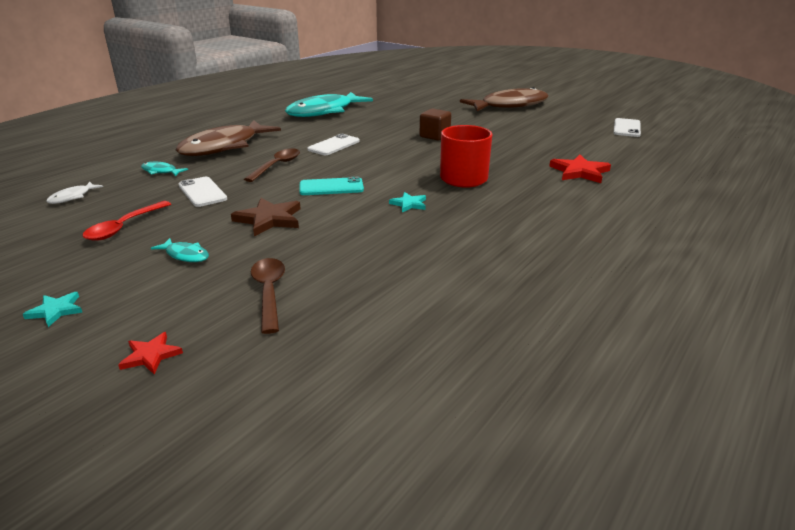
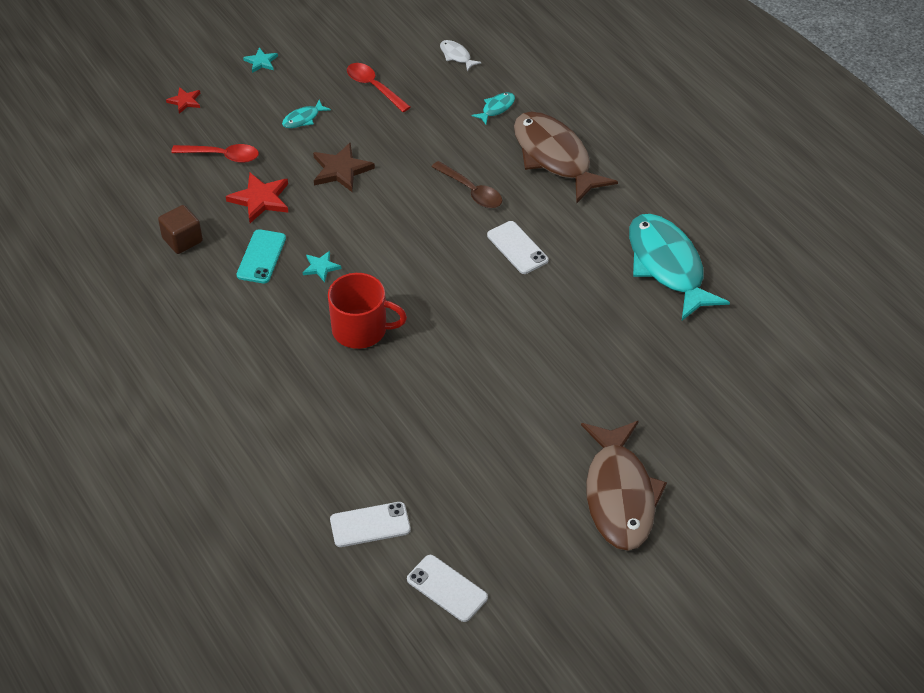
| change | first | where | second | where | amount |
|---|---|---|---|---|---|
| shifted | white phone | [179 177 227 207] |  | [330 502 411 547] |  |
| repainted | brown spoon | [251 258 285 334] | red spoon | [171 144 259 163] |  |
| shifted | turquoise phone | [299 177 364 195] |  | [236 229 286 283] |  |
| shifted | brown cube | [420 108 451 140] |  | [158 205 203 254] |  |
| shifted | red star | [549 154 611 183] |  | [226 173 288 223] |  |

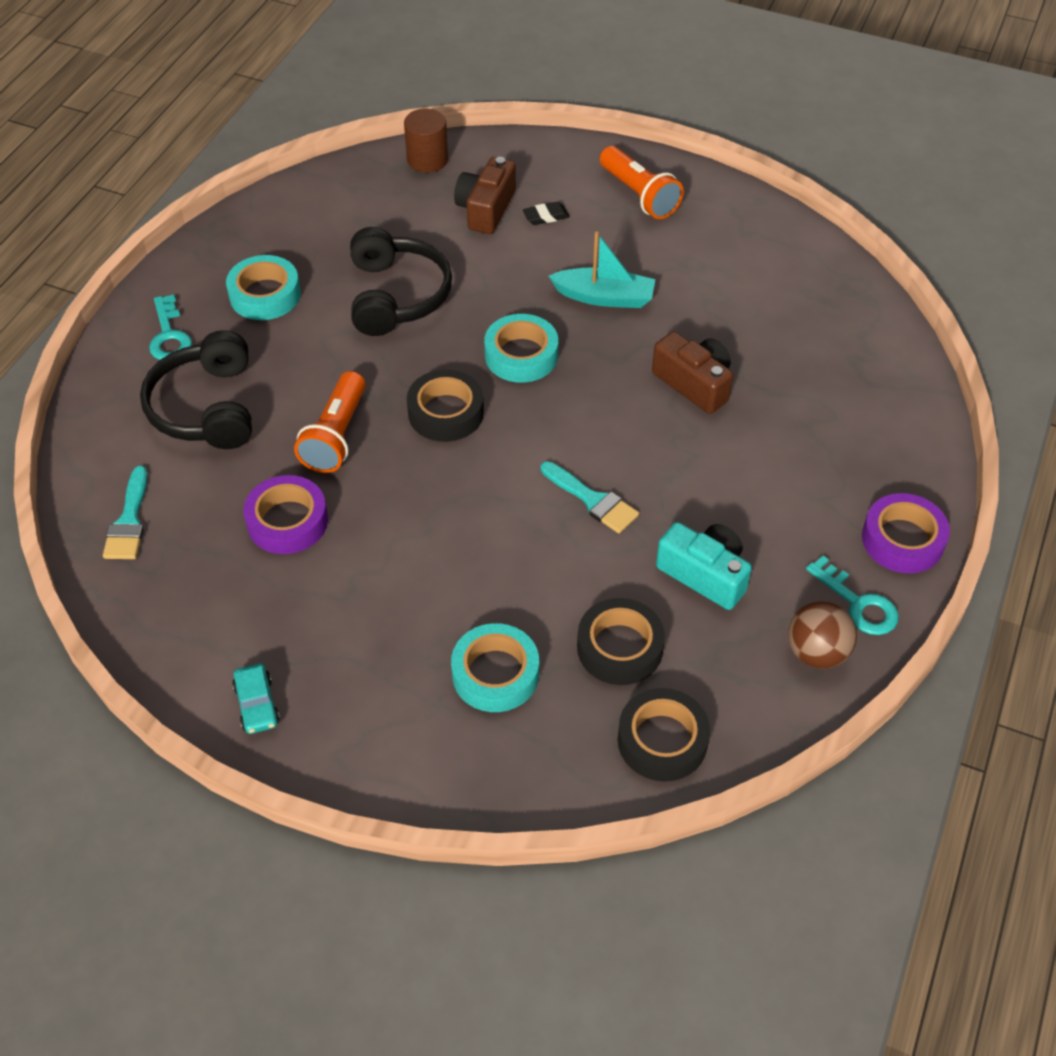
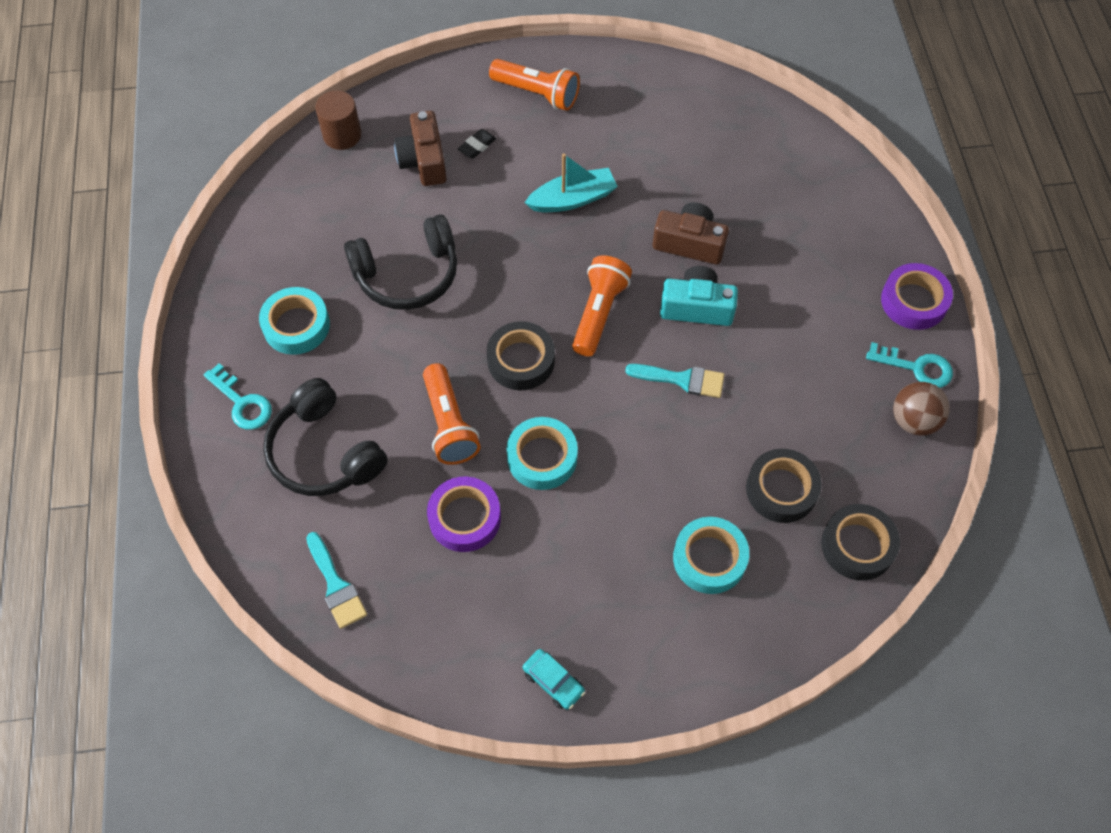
| change | first | where | second | where | amount |
|---|---|---|---|---|---|
| rotated | black headphones | [350 227 452 336] |  | [344 215 457 310] | 105 degrees clockwise |
| shifted | turquoise tape | [484 314 558 383] |  | [506 417 578 490] |  |
| shifted | turquoise camera | [656 522 752 610] |  | [660 266 738 326] |  |
| new |  |  | orange flashlight | [572 256 632 356] |  |

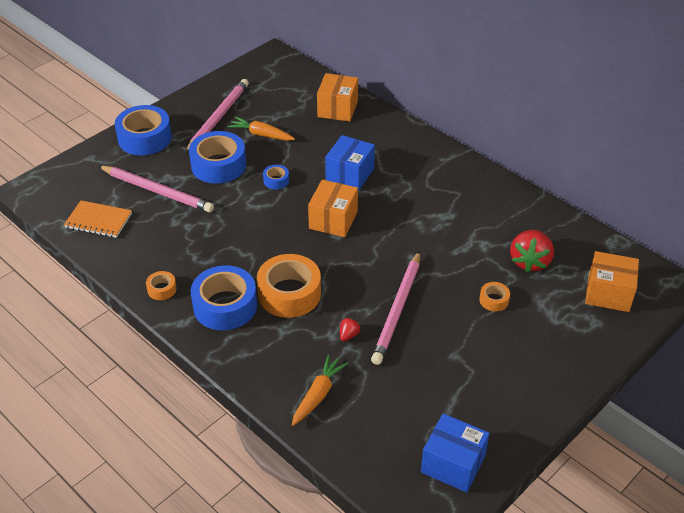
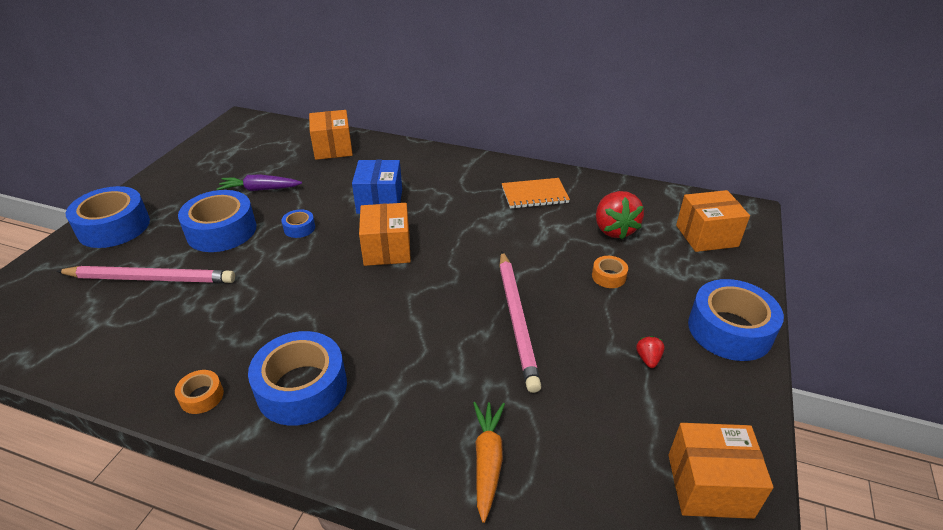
| change | first | where | second | where | amount |
|---|---|---|---|---|---|
| shifted | orange notebook | [64 201 132 238] |  | [502 178 570 209] |  |
| gone | pink pencil | [185 79 249 154] |  |  |  |
| repainted | orange carrot | [227 117 295 141] | purple carrot | [217 175 302 191] |  |
| gone | orange tape | [257 254 321 318] |  |  |  |
| shifted | red strawberry | [340 318 360 341] |  | [636 336 665 368] |  |
| repainted | blue box | [421 414 490 493] | orange box | [668 423 774 519] |  |
| new |  |  | blue tape | [688 279 784 361] |  |

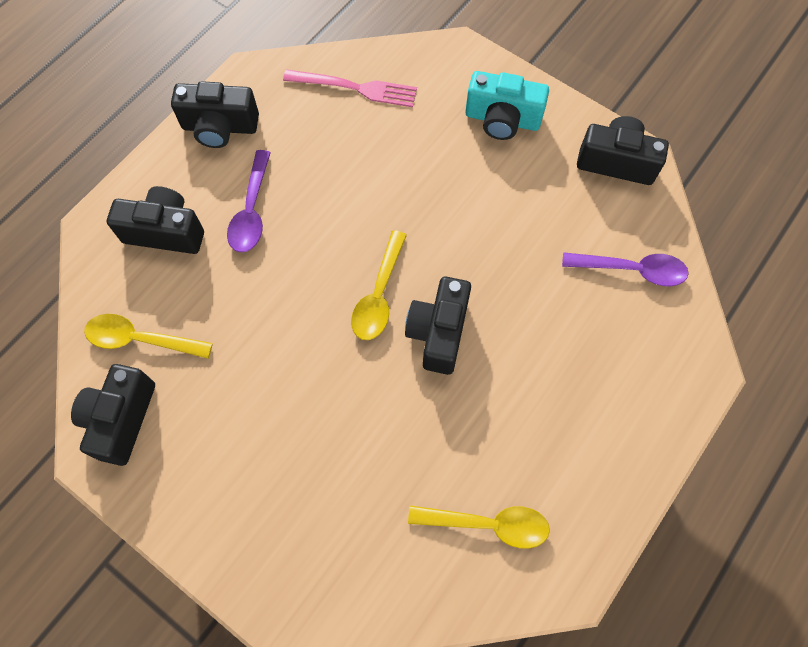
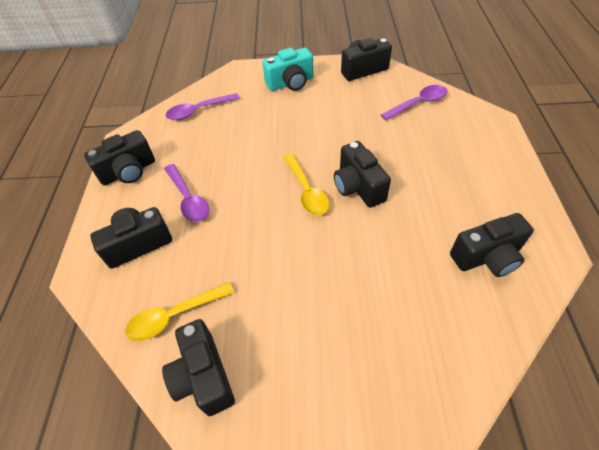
| change | first | where | second | where | amount |
|---|---|---|---|---|---|
| swapped | pink fork | [283 70 417 107] | purple spoon | [166 93 240 120] |  |
| swapped | yellow spoon | [408 505 550 548] | black camera | [450 213 534 277] |  |

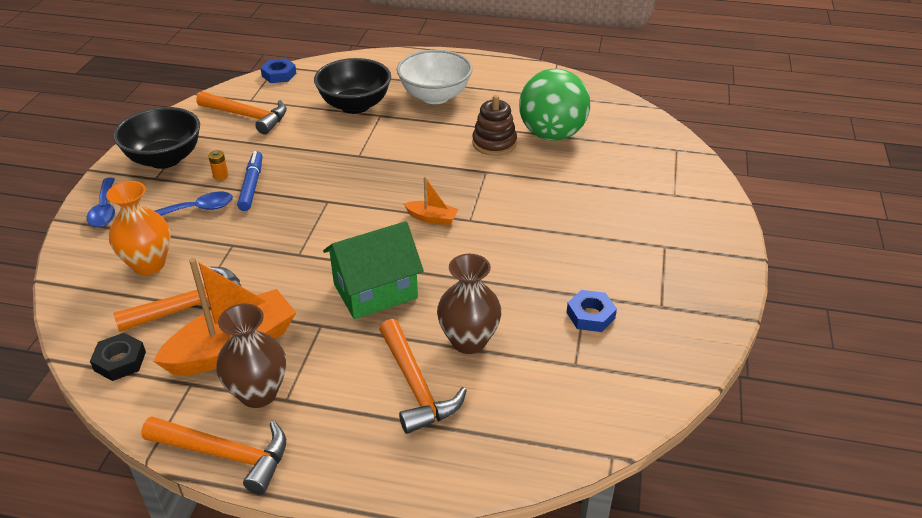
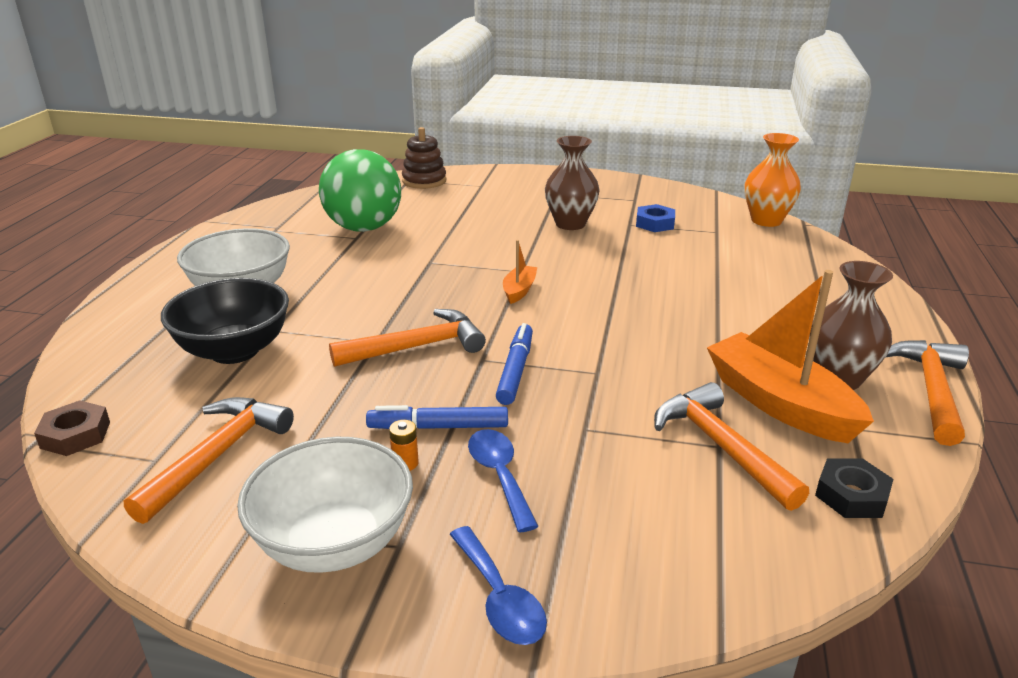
| change | first | where | second | where | amount |
|---|---|---|---|---|---|
| rotated | blue spoon | [86 177 115 227] |  | [449 526 547 645] | 75 degrees clockwise |
| shifted | orange vase | [106 181 171 275] |  | [744 133 801 227] |  |
| repainted | black bowl | [113 107 200 169] | white bowl | [237 437 413 573] |  |
| repainted | blue nut | [260 58 296 83] | brown nut | [34 400 110 456] |  |
| gone | green house | [323 221 424 319] |  |  |  |
| shifted | orange hammer | [379 319 467 434] |  | [329 309 486 367] |  |
| shifted | brown vase | [437 254 502 354] |  | [545 136 599 230] |  |
| shifted | brown stacking toy | [472 95 517 156] |  | [402 127 446 189] |  |
| new |  |  | blue marker | [496 323 533 405] |  |

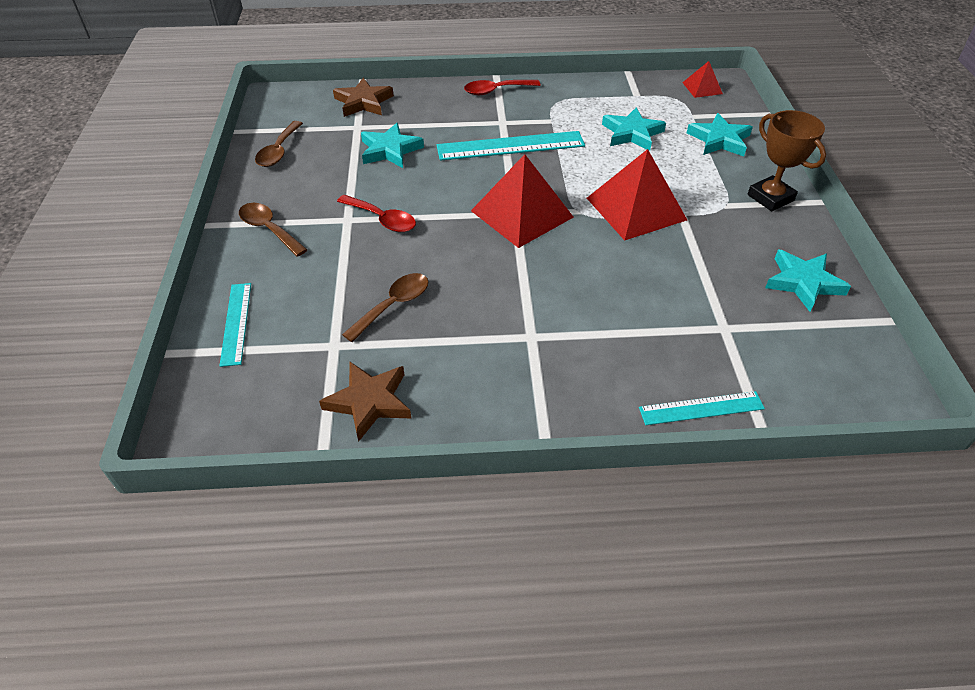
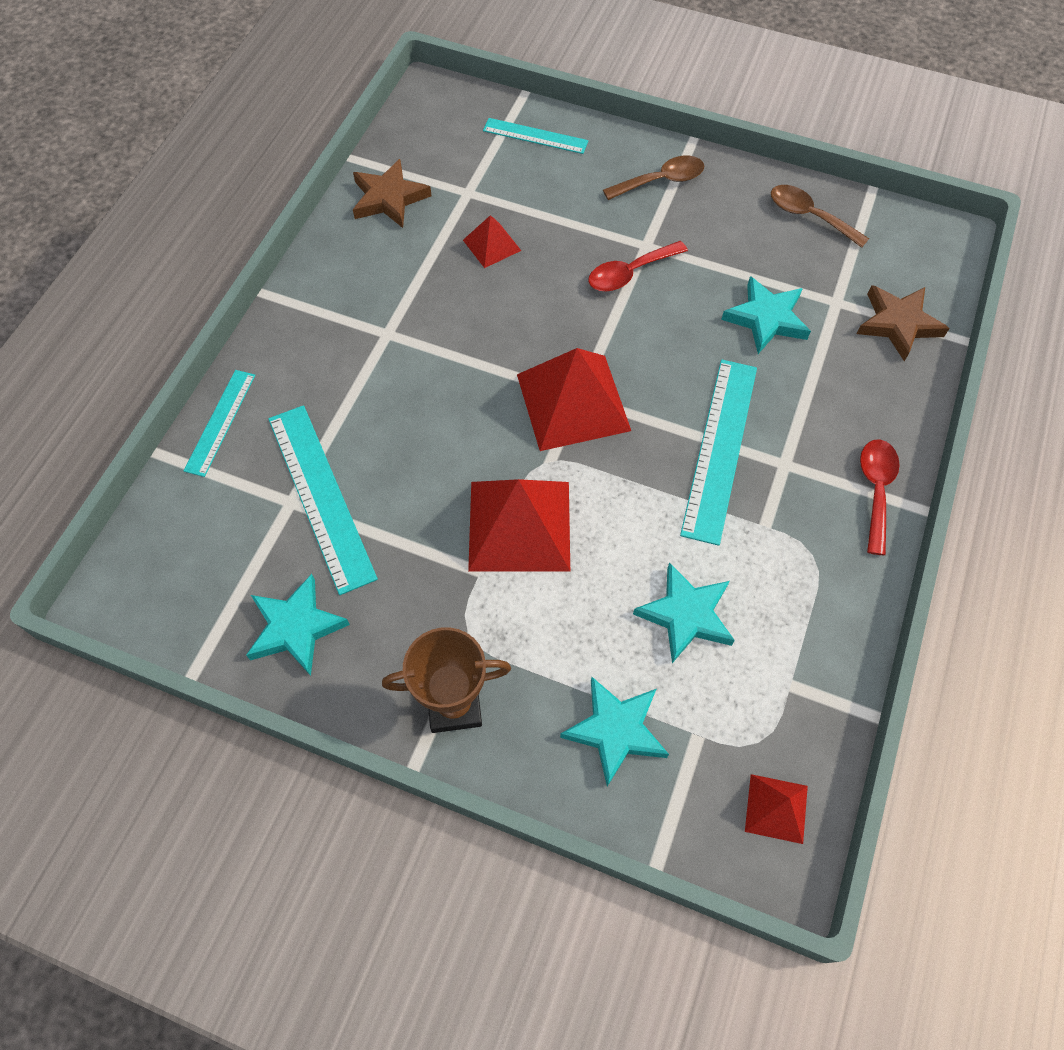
| change | first | where | second | where | amount |
|---|---|---|---|---|---|
| swapped | brown spoon | [342 273 428 342] | red pyramid | [463 215 521 268] |  |
| new |  |  | turquoise ruler | [268 405 378 595] |  |

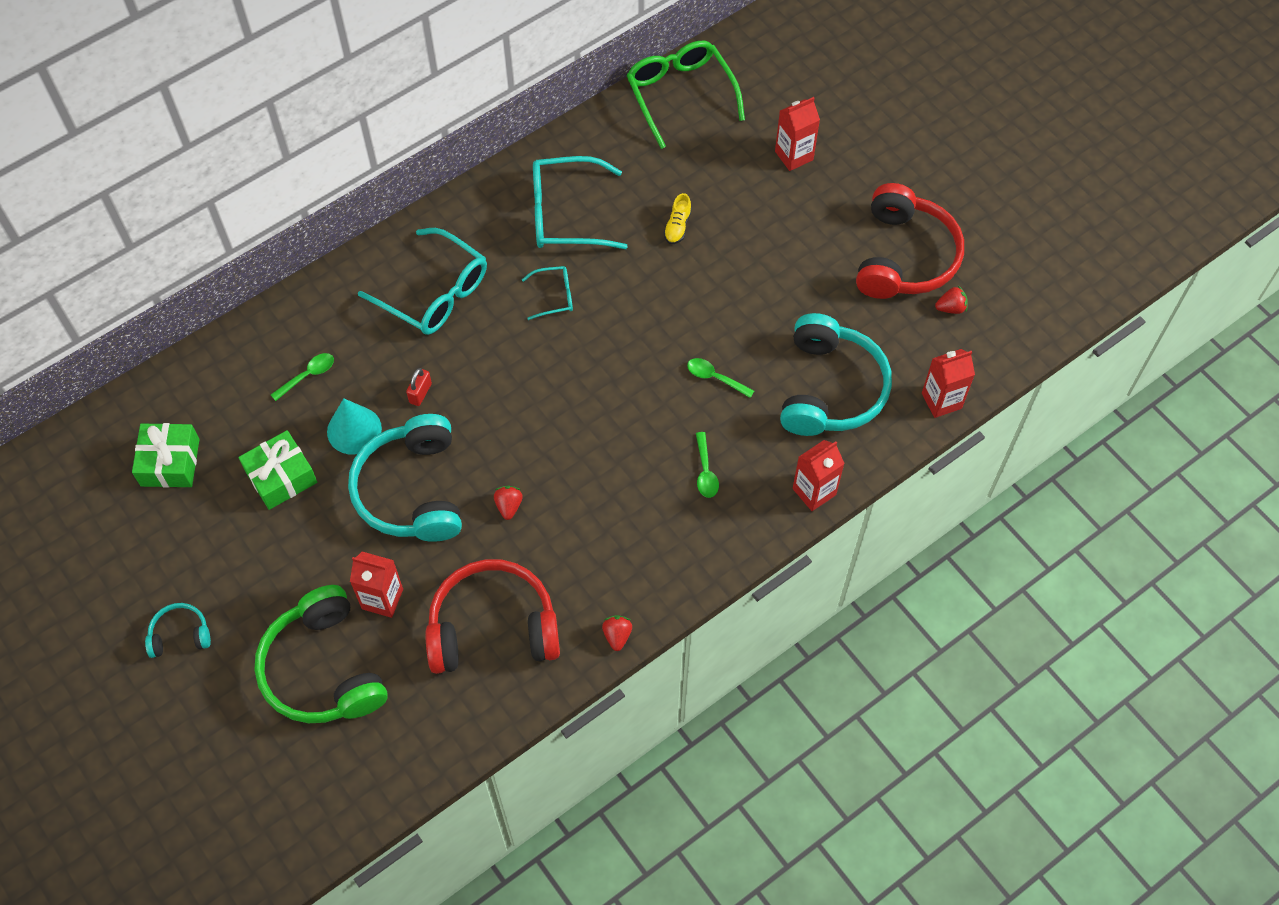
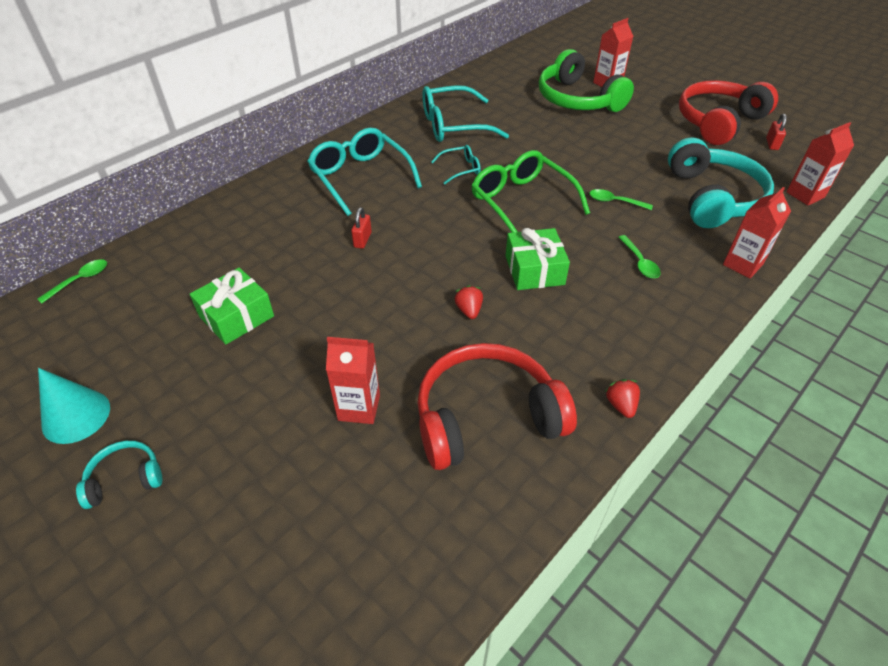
| change | first | where | second | where | amount |
|---|---|---|---|---|---|
| shifted | green gift | [132 423 200 488] |  | [505 228 570 290] |  |
| shifted | green headphones | [254 585 388 723] |  | [539 49 634 112] |  |
| shifted | green spoon | [271 353 334 401] |  | [37 259 107 303] |  |
| shifted | turquoise cone | [327 398 382 455] |  | [38 368 110 444] |  |
| gone | turquoise headphones | [348 414 462 542] |  |  |  |
| rotated | turquoise glasses | [358 228 487 335] |  | [307 128 422 216] | 150 degrees counterclockwise |
| shifted | green glasses | [626 41 745 149] |  | [471 150 590 233] |  |
| gone | yellow shoe | [664 193 692 244] |  |  |  |
| rotated | red headphones | [856 183 964 299] |  | [679 80 778 145] | 135 degrees counterclockwise |
| swapped | red strawberry | [935 286 968 314] | red padlock | [766 114 787 150] |  |

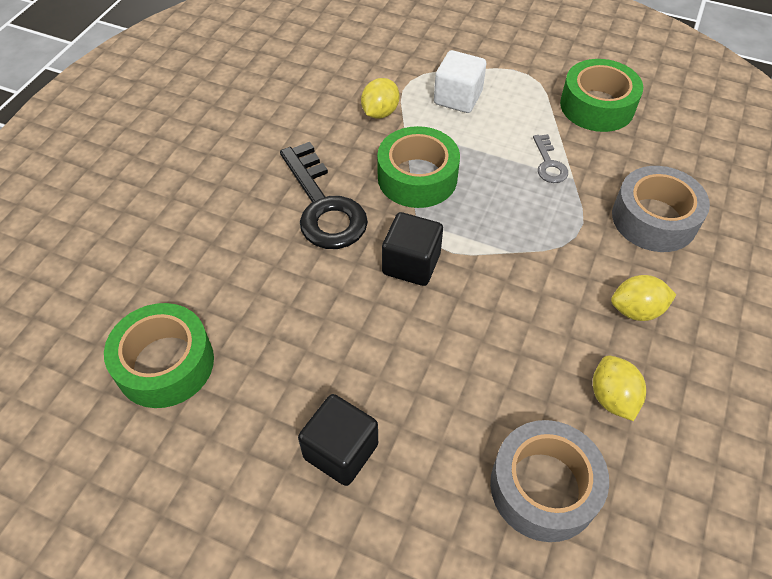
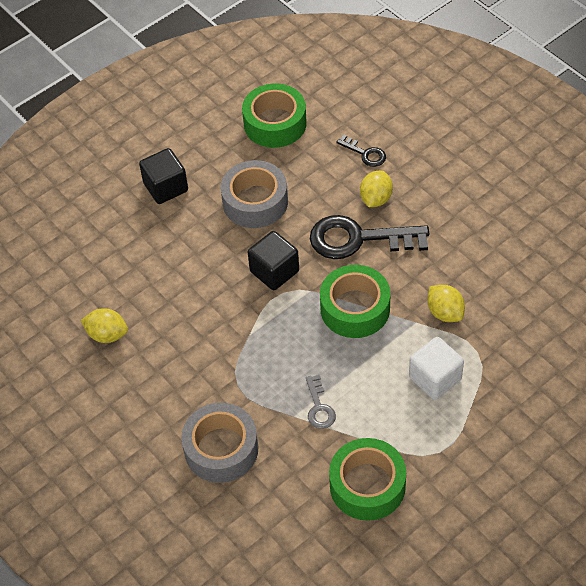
| change | first | where | second | where | amount |
|---|---|---|---|---|---|
| shifted | grey tape | [490 420 609 542] |  | [221 160 288 228] |  |
| rotated | grey key | [533 134 568 183] |  | [306 375 336 429] | 120 degrees counterclockwise |
| shifted | yellow lemon | [611 275 676 321] |  | [360 171 393 207] |  |
| new |  |  | black key | [336 135 386 167] |  |

